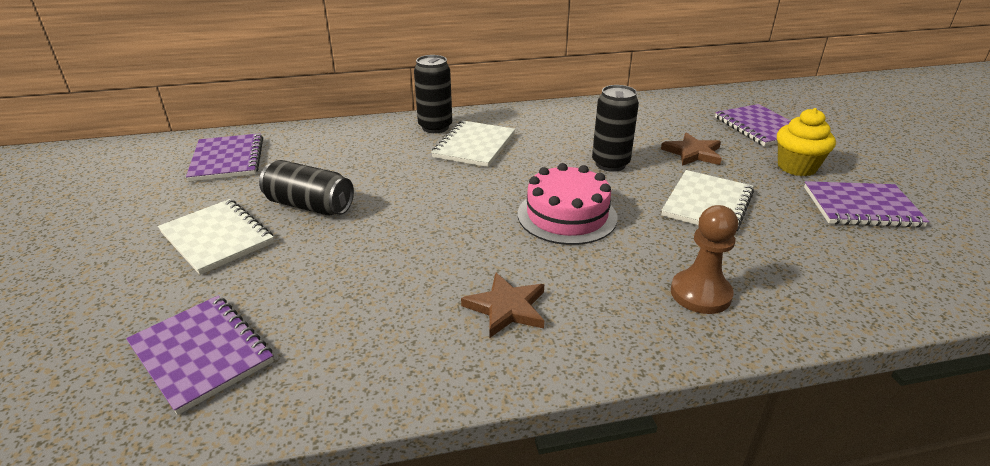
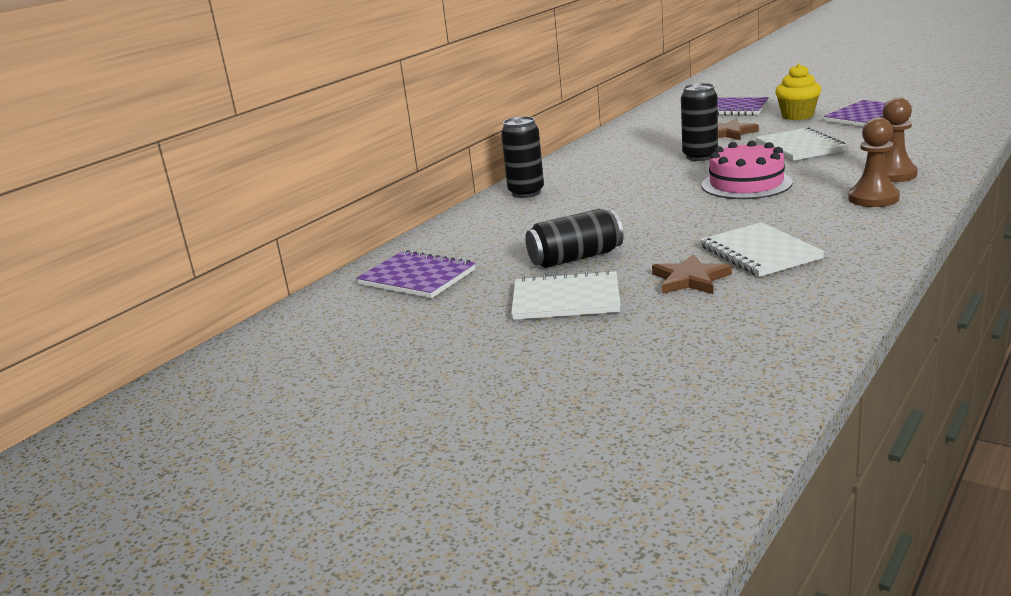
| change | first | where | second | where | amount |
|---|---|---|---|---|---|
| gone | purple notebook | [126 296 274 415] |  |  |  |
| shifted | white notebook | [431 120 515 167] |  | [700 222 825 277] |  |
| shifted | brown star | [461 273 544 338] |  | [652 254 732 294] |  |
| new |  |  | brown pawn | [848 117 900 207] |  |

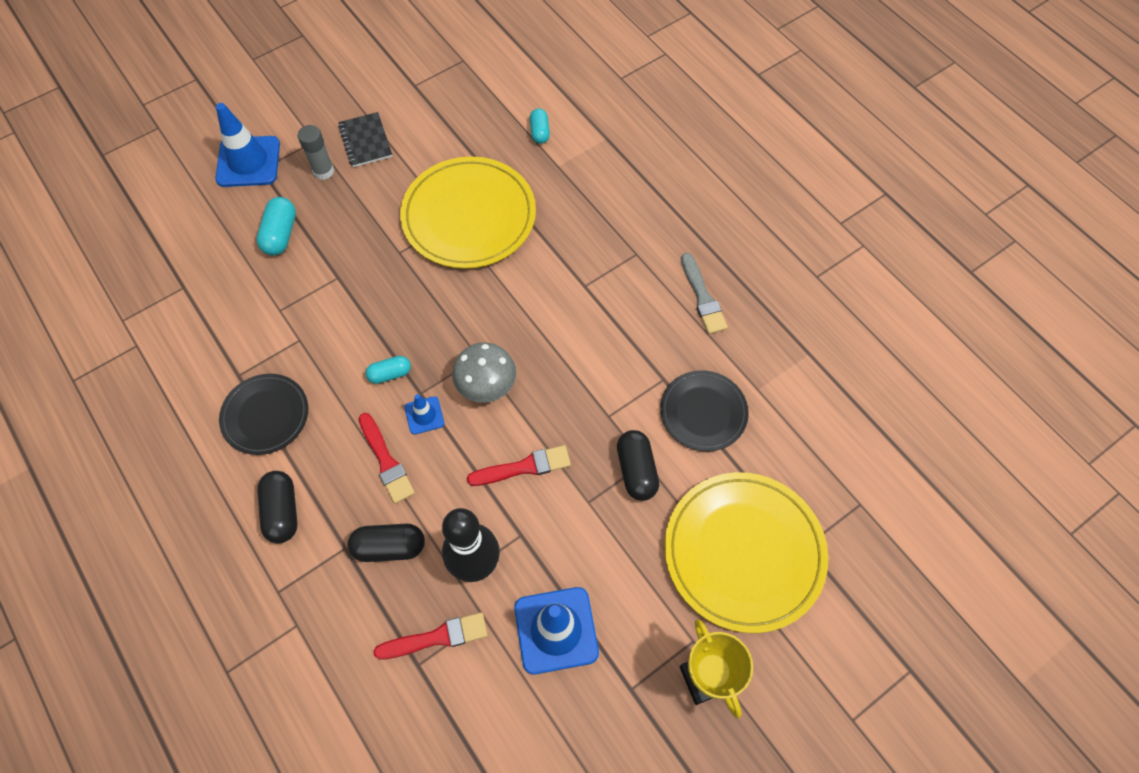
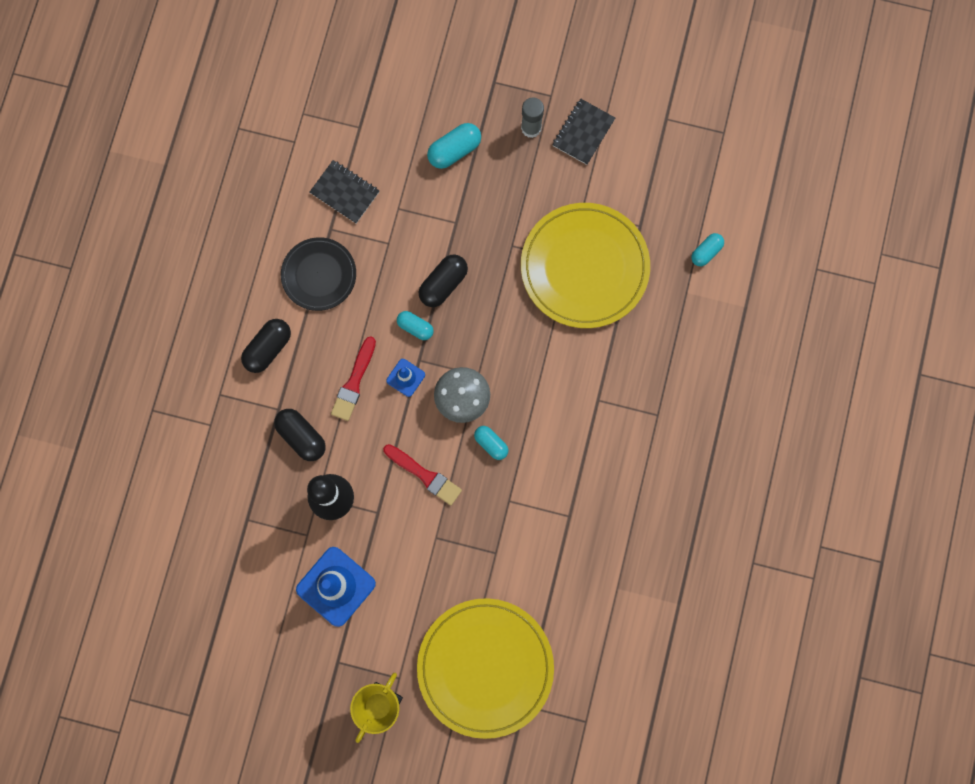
| change | first | where | second | where | amount |
|---|---|---|---|---|---|
| gone | blue traffic cone | [215 103 280 187] |  |  |  |
| gone | red brush | [373 612 488 660] |  |  |  |
| shifted | black capsule | [617 430 659 501] |  | [419 255 468 307] |  |
| gone | black plate | [660 370 749 451] |  |  |  |
| gone | grey brush | [681 253 728 334] |  |  |  |
| new |  |  | black notebook | [310 160 379 223] |  |
| new |  |  | turquoise capsule | [474 426 508 460] |  |

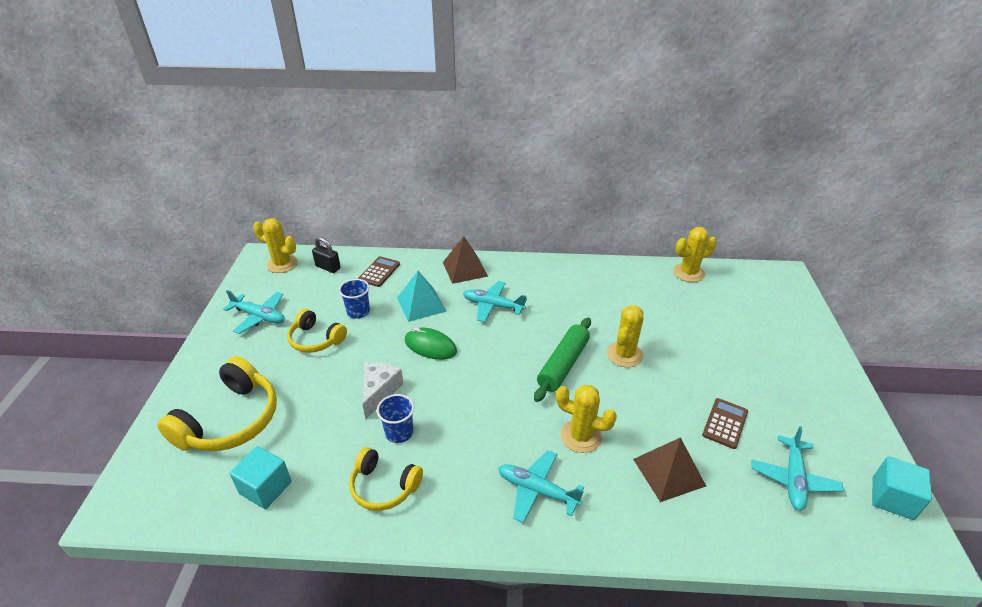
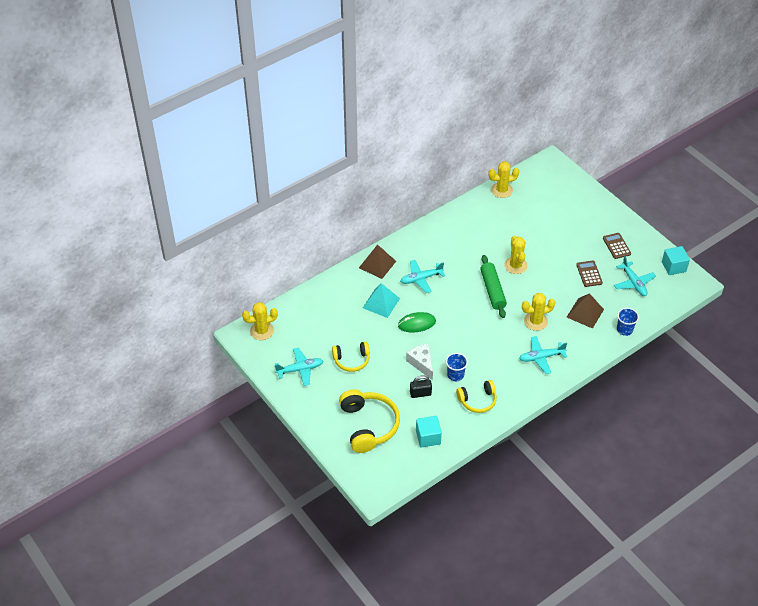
| change | first | where | second | where | amount |
|---|---|---|---|---|---|
| shifted | black padlock | [312 237 341 273] |  | [410 376 432 398] |  |
| shifted | blue cup | [339 279 370 319] |  | [617 308 639 336] |  |
| shifted | brown calculator | [358 256 400 287] |  | [603 233 631 259] |  |
| rotated | yellow cactus | [673 227 717 282] |  | [488 161 519 198] | 45 degrees clockwise |

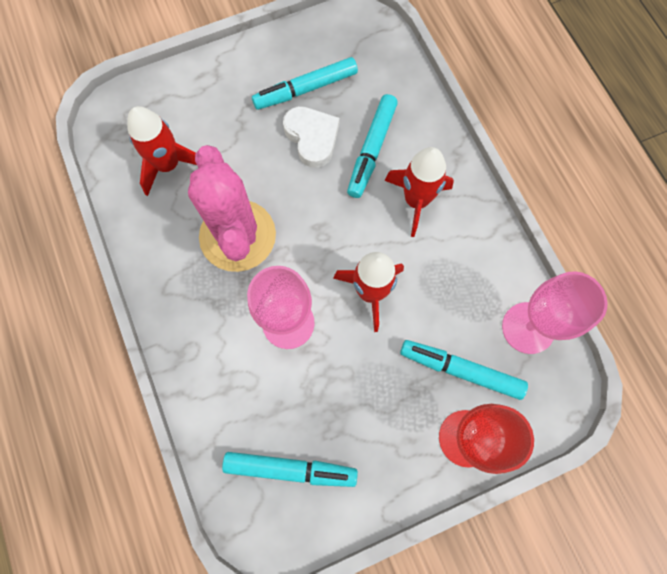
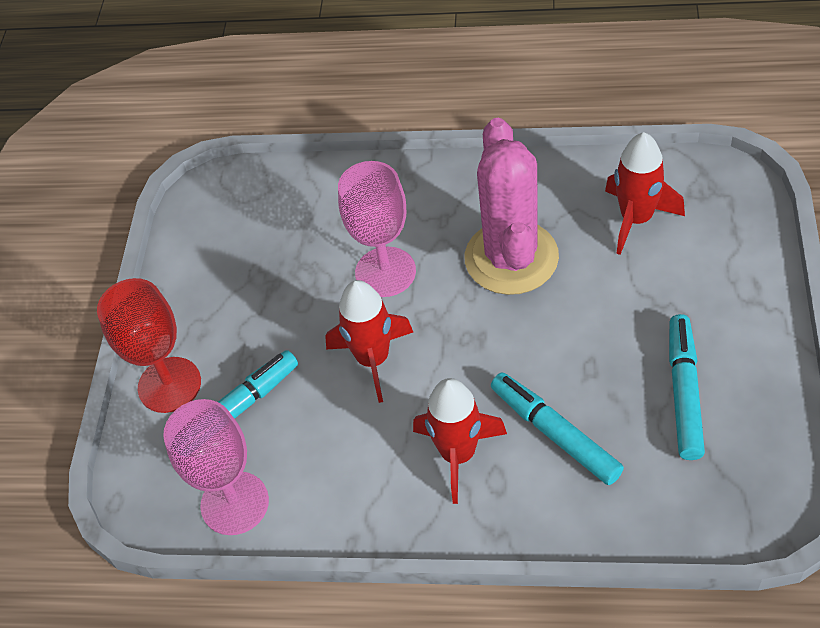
| change | first | where | second | where | amount |
|---|---|---|---|---|---|
| rotated | pink cactus | [188 145 276 272] |  | [464 118 559 295] | 75 degrees clockwise |
| gone | turquoise marker | [222 452 358 487] |  |  |  |
| gone | white heart | [283 106 339 168] |  |  |  |

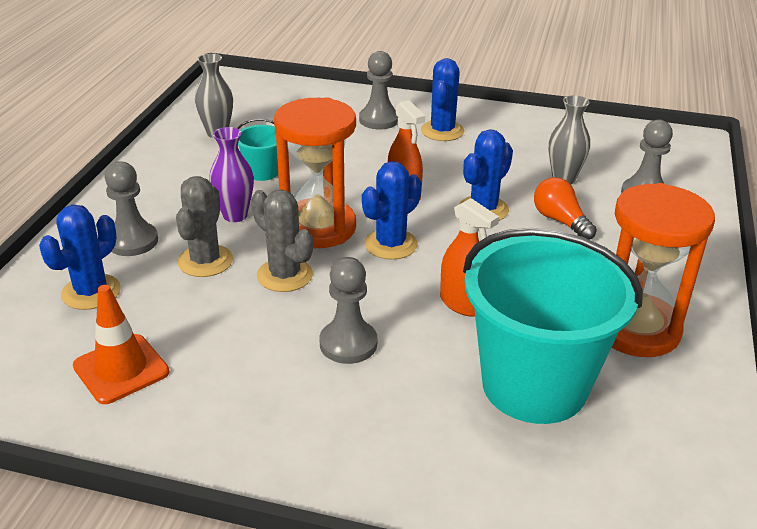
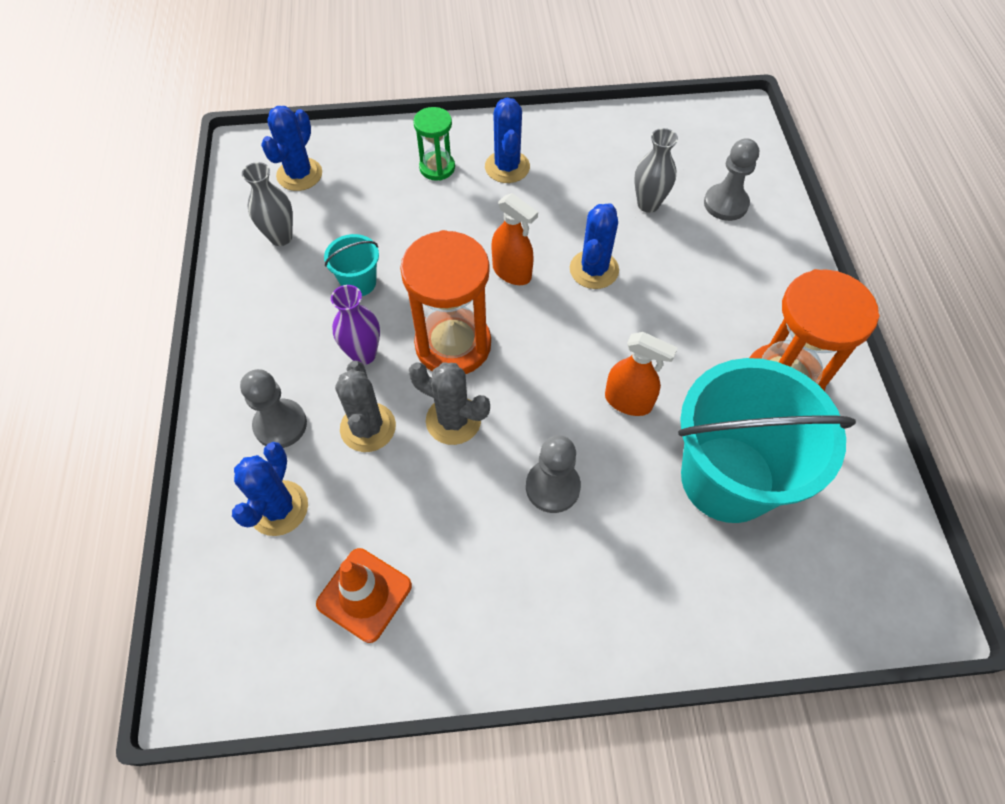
| change | first | where | second | where | amount |
|---|---|---|---|---|---|
| swapped | grey pawn | [359 51 398 129] | green hourglass | [413 107 455 181] |  |
| shifted | blue cactus | [362 161 422 260] |  | [261 106 322 191] |  |
| gone | orange light bulb | [534 177 597 240] |  |  |  |

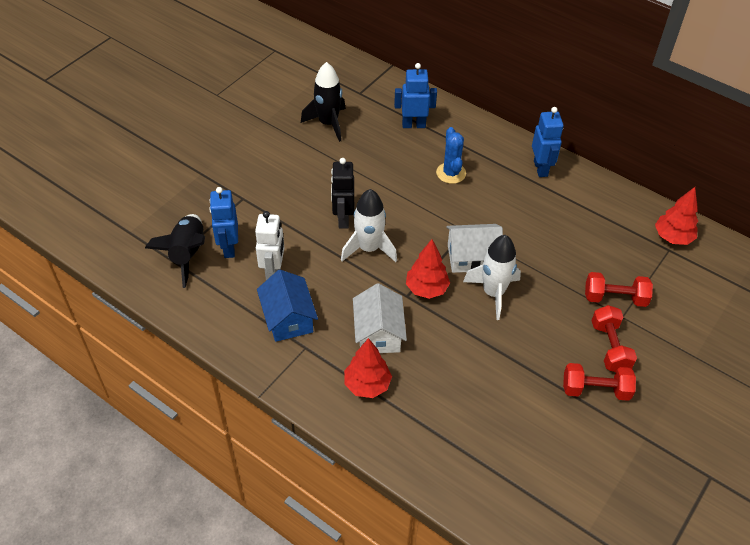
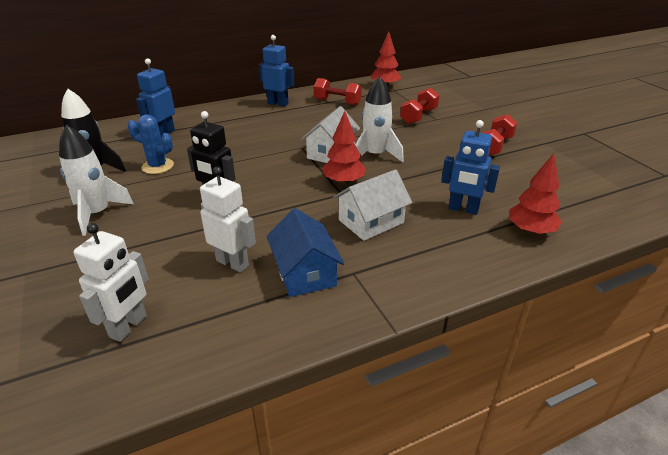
| change | first | where | second | where | amount |
|---|---|---|---|---|---|
| swapped | black rocket | [145 214 205 288] | white robot | [73 223 149 342] |  |
| shifted | blue robot | [209 187 238 258] |  | [441 120 500 215] |  |
| rotated | blue house | [257 270 318 342] |  | [267 208 344 297] | 60 degrees clockwise |
| shifted | white rocket | [341 189 397 262] |  | [59 125 134 236] |  |
| shifted | red tree | [344 338 392 398] |  | [509 153 562 235] |  |
| rotated | white house | [353 283 407 353] |  | [333 169 412 241] | 60 degrees counterclockwise |
| shifted | blue cactus | [436 127 466 184] |  | [128 115 174 174] |  |
| shifted | red dumbbell | [591 305 637 372] |  | [314 78 362 105] |  |

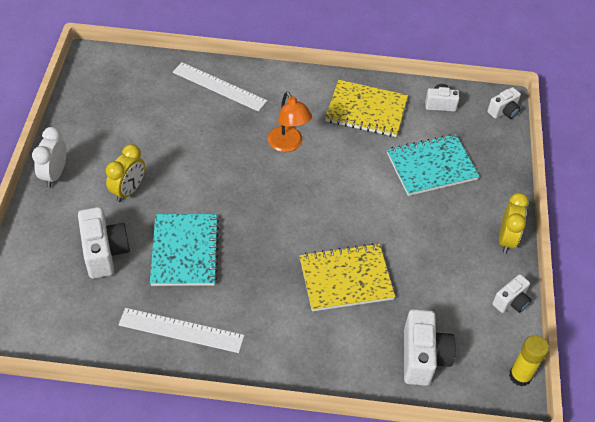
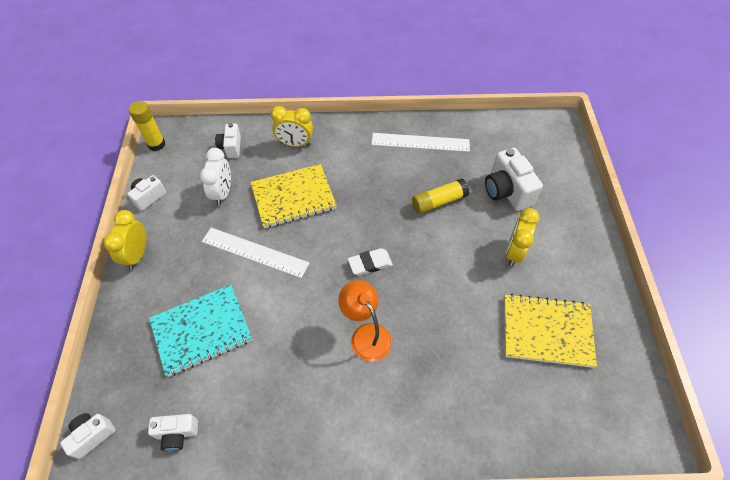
| change | first | where | second | where | amount |
|---|---|---|---|---|---|
| shifted | white clock | [32 127 66 187] |  | [200 148 231 206] |  |
| swapped | turquoise notebook | [150 214 219 286] | yellow glue stick | [412 178 469 214] |  |
| shifted | white ruler | [173 62 267 112] |  | [202 228 309 278] |  |
| shifted | yellow notebook | [325 80 408 137] |  | [504 294 597 368] |  |
| scaled | white camera | [404 309 456 386] |  | [215 123 241 158] | x0.59 |
| new |  |  | yellow clock | [271 106 313 147] |  |
| new |  |  | white eraser | [348 248 393 275] |  |

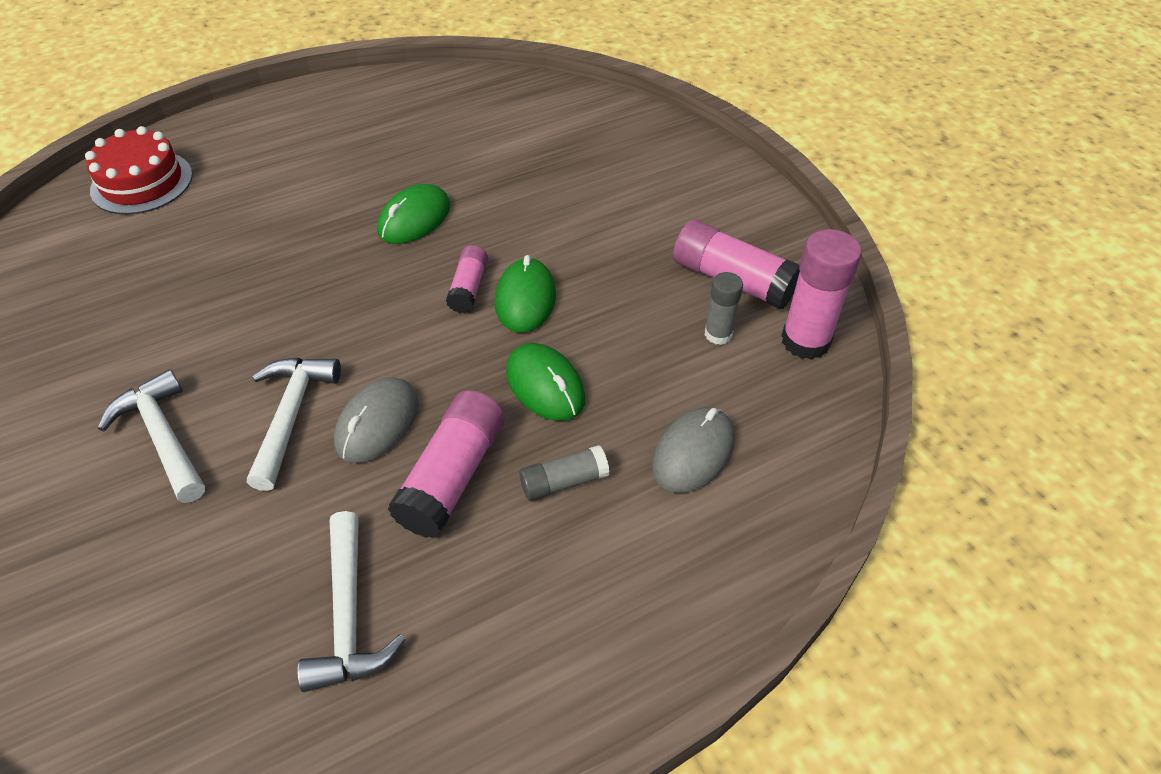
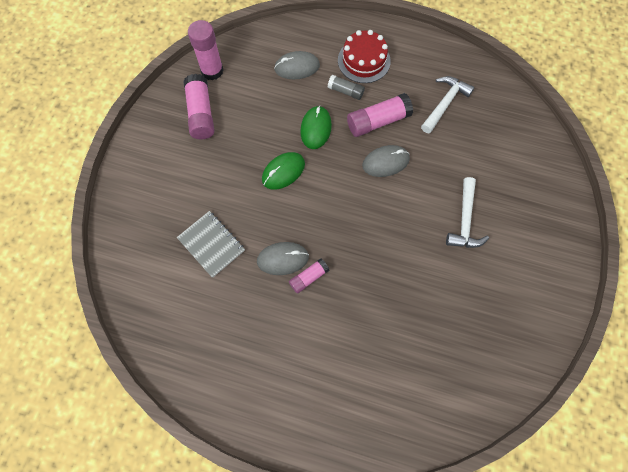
| change | first | where | second | where | amount |
|---|---|---|---|---|---|
| shifted | red cake | [85 126 193 214] |  | [338 30 391 83] |  |
| gone | white hammer | [247 358 341 491] |  |  |  |
| repainted | green mouse | [377 184 450 244] | grey mouse | [257 242 309 275] |  |
| shifted | pink glue stick | [446 245 488 313] |  | [289 258 329 294] |  |
| gone | grey glue stick | [705 272 743 345] |  |  |  |
| new |  |  | grey notebook | [177 211 245 278] |  |

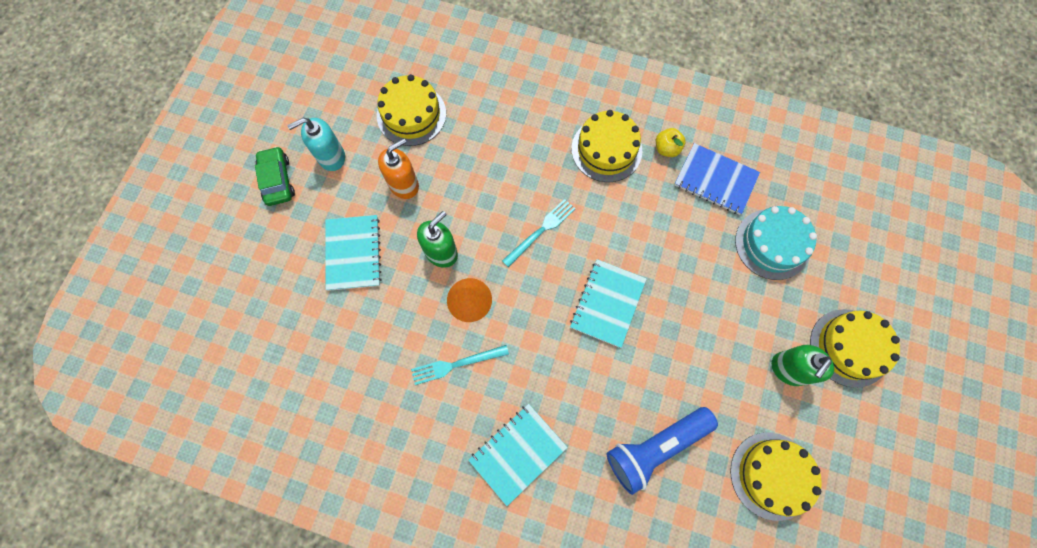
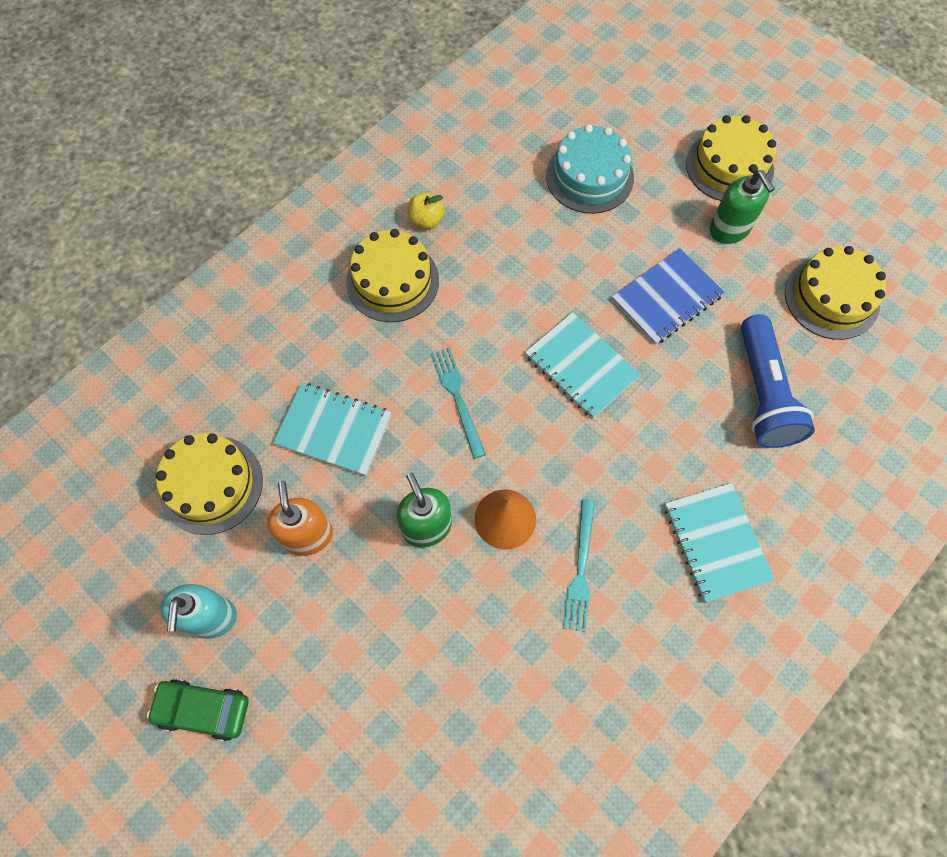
| change | first | where | second | where | amount |
|---|---|---|---|---|---|
| shifted | turquoise notebook | [325 215 382 291] |  | [273 383 392 476] |  |
| shifted | blue notebook | [674 143 760 215] |  | [612 248 725 345] |  |

